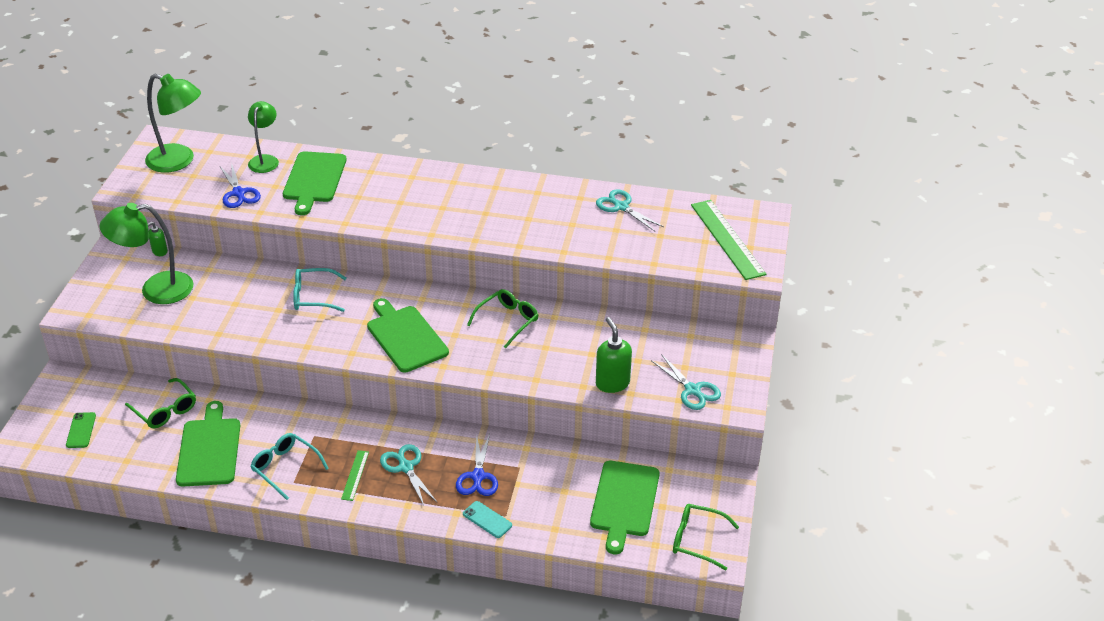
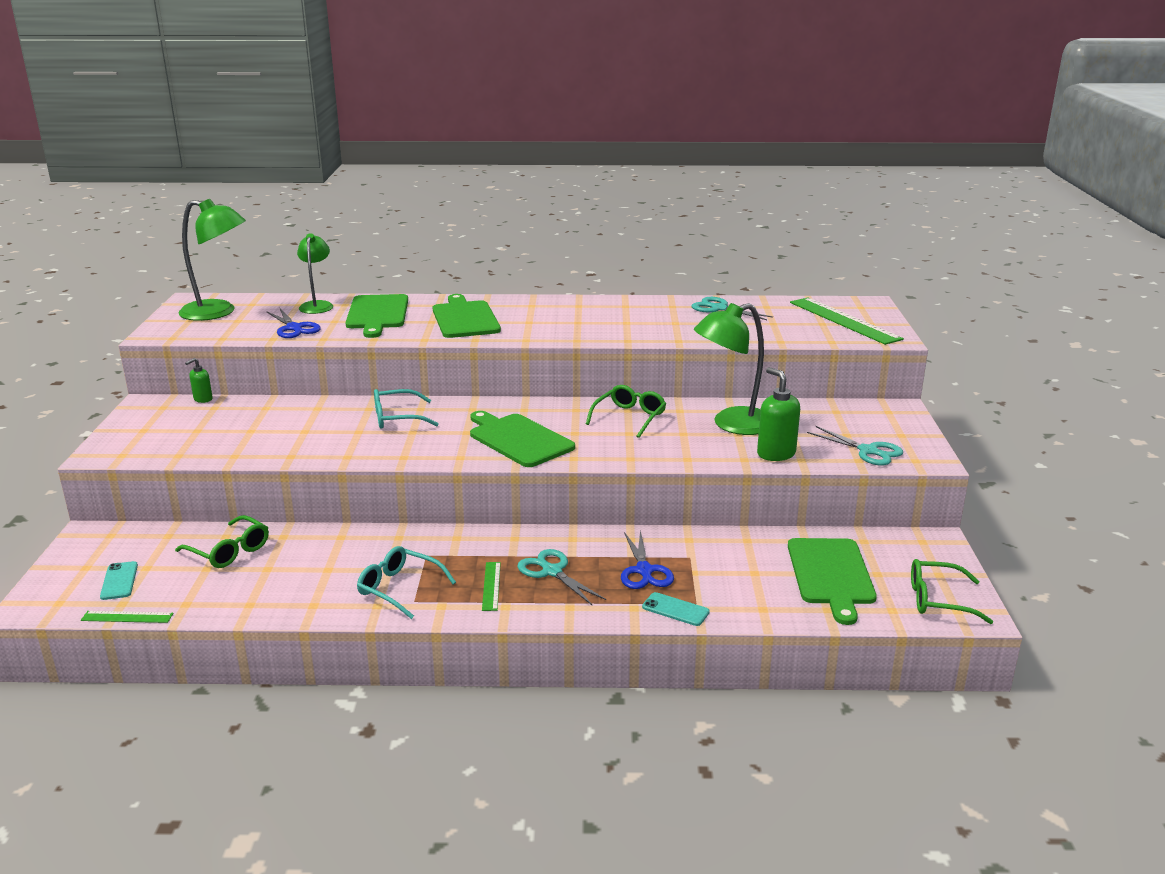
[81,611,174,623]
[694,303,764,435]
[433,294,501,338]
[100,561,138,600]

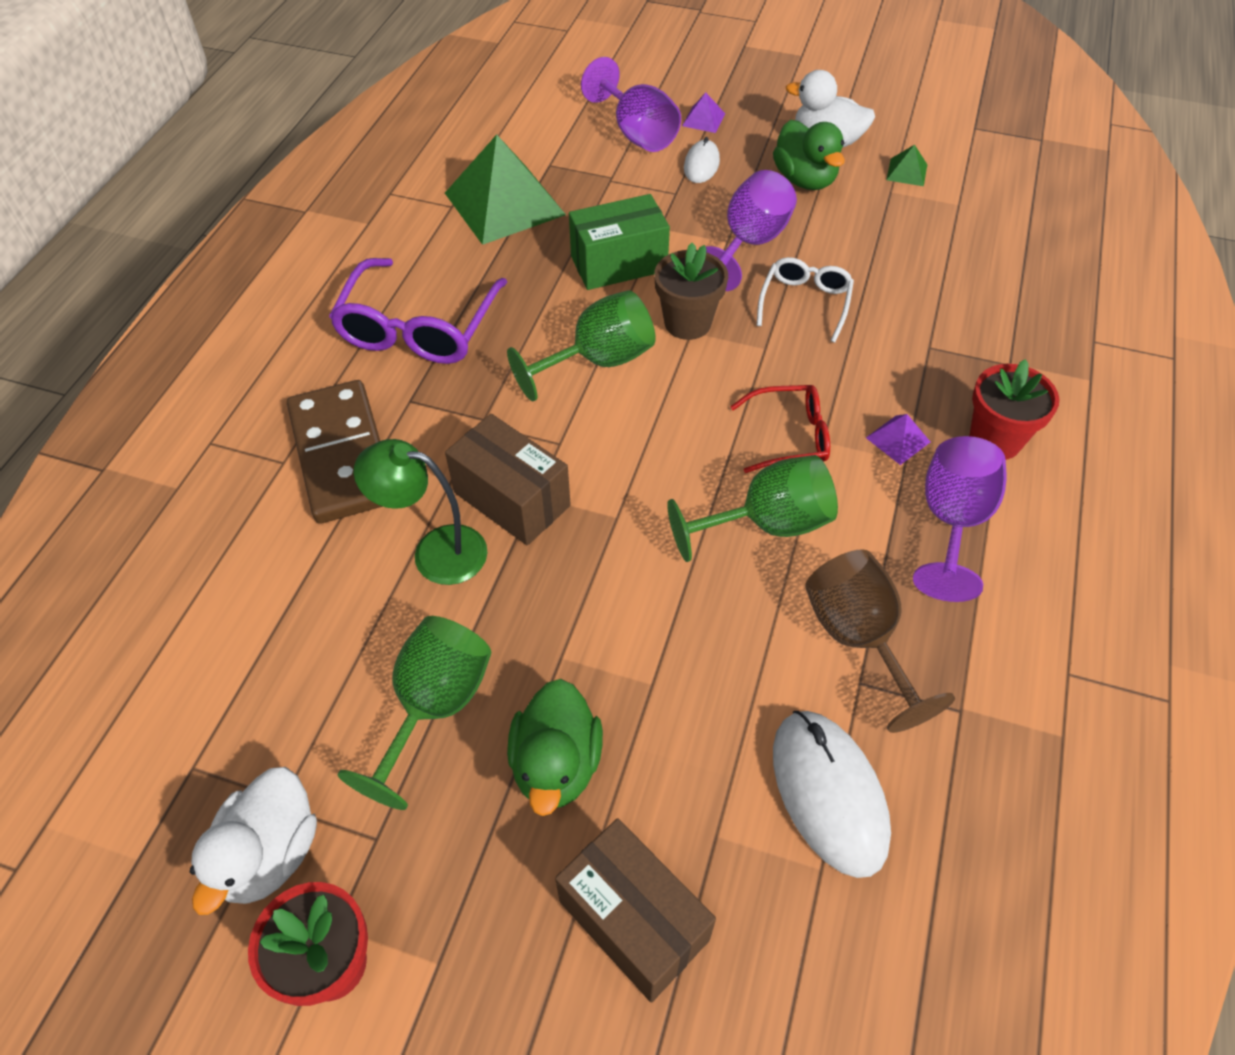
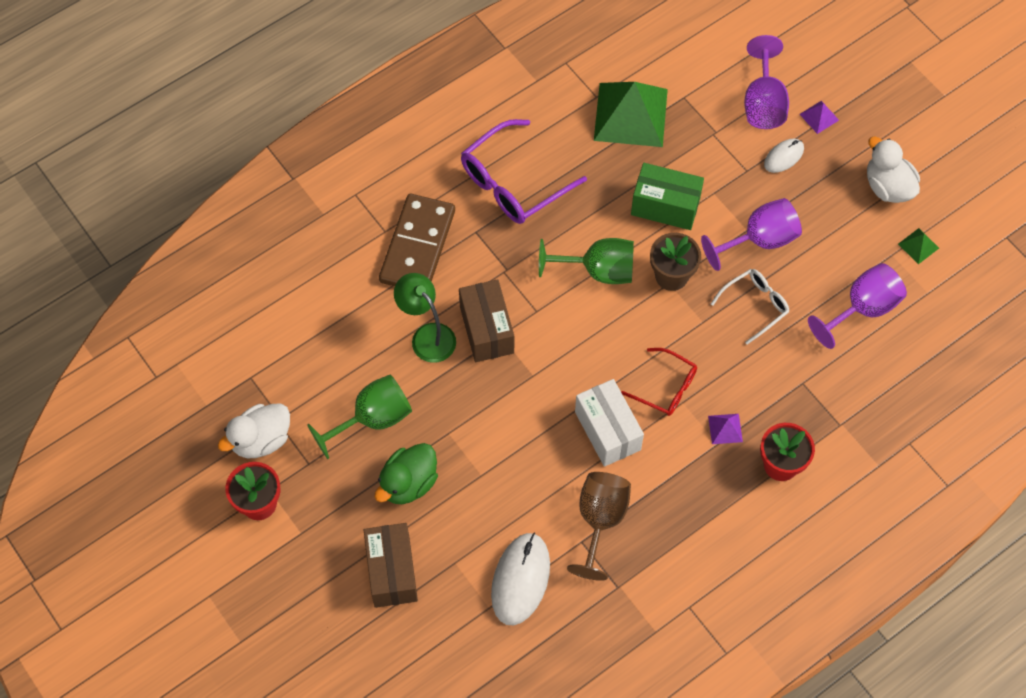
[773,120,845,190] (first image)
[808,263,907,349]
[575,379,644,467]

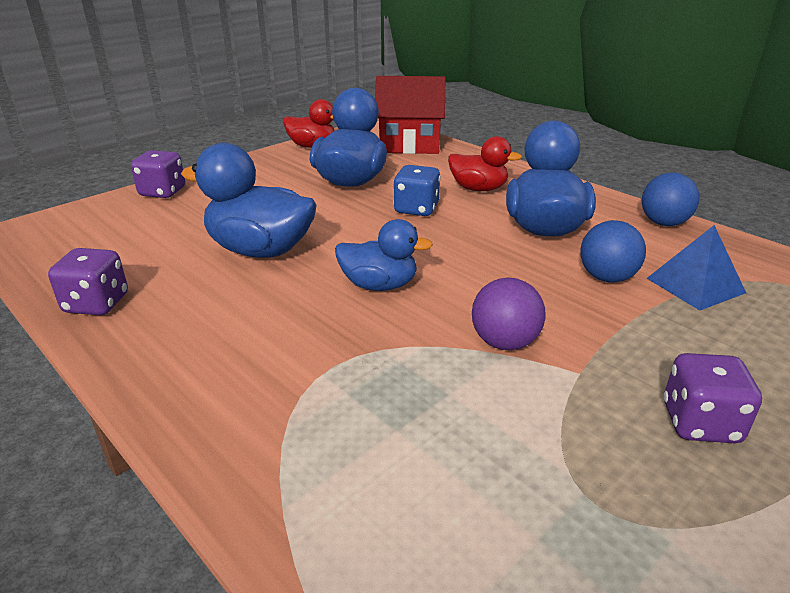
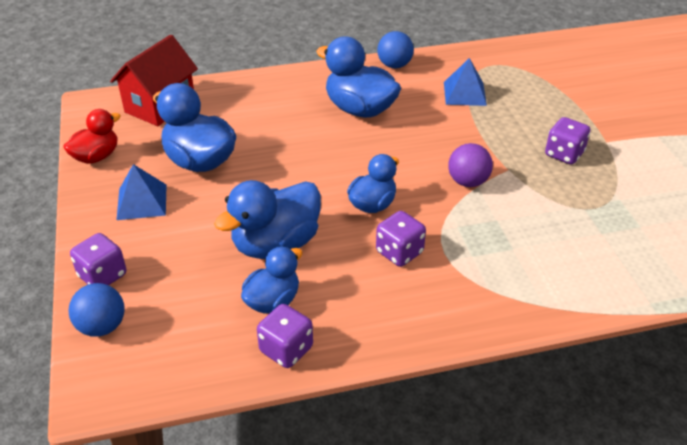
[393,165,441,216] (first image)
[448,136,522,191] (first image)
[117,164,166,220]
[241,246,302,314]
[376,211,426,267]
[69,283,125,337]

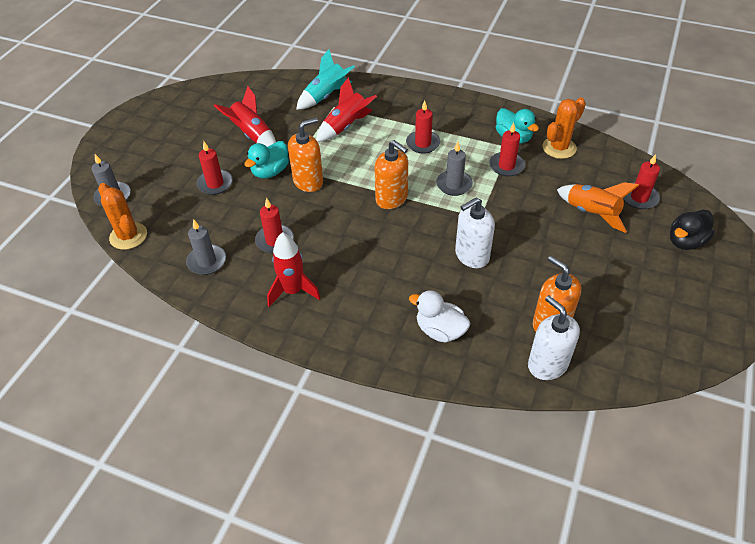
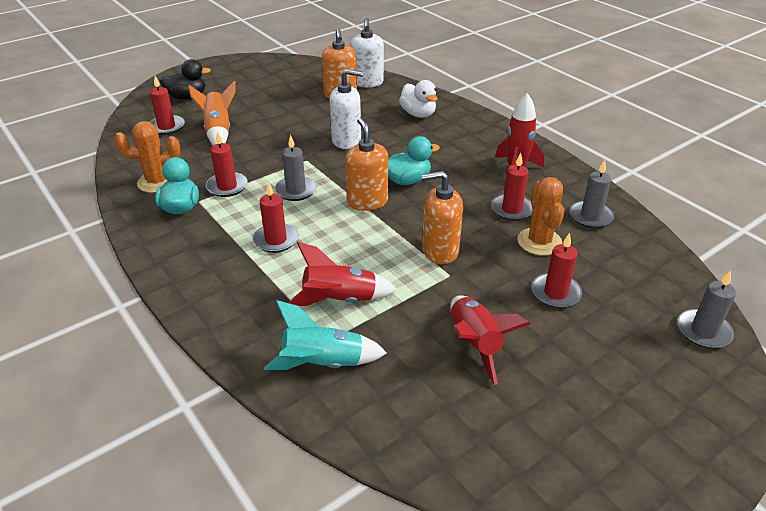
[517,177,564,256]
[388,136,440,185]

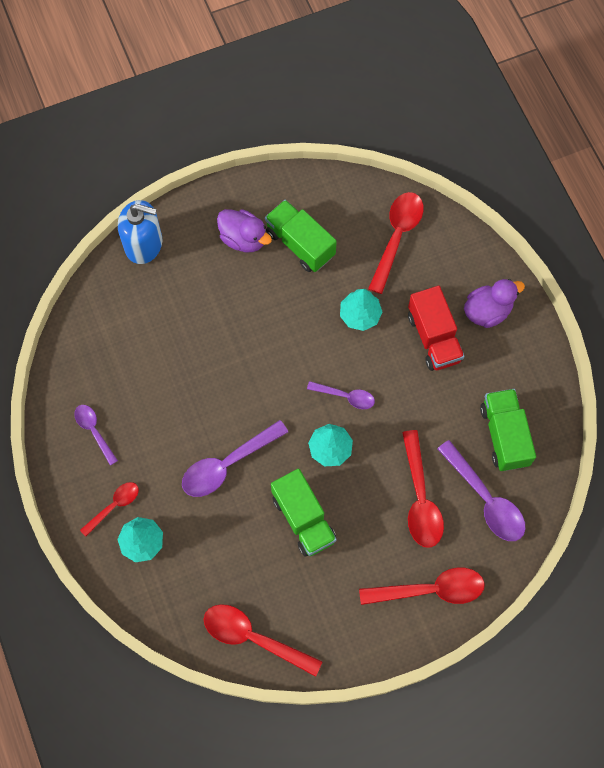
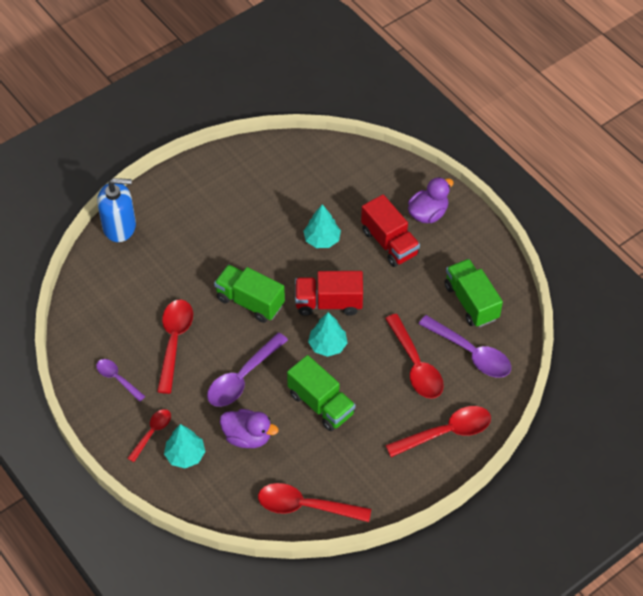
[220,409,278,448]
[214,265,285,323]
[157,300,193,394]
[295,271,363,316]

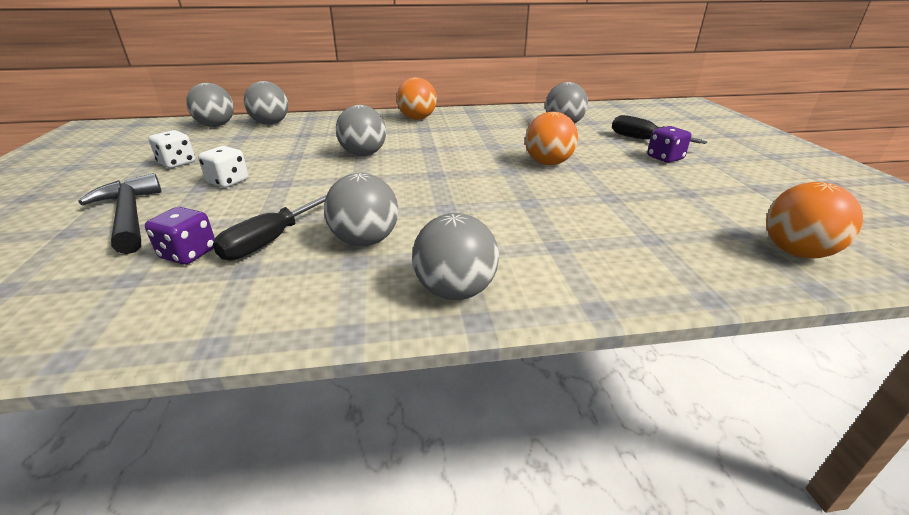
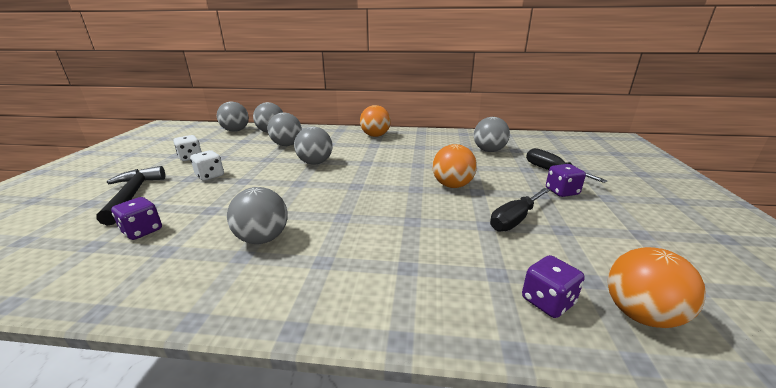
[522,255,585,318]
[490,188,550,232]
[267,113,302,146]

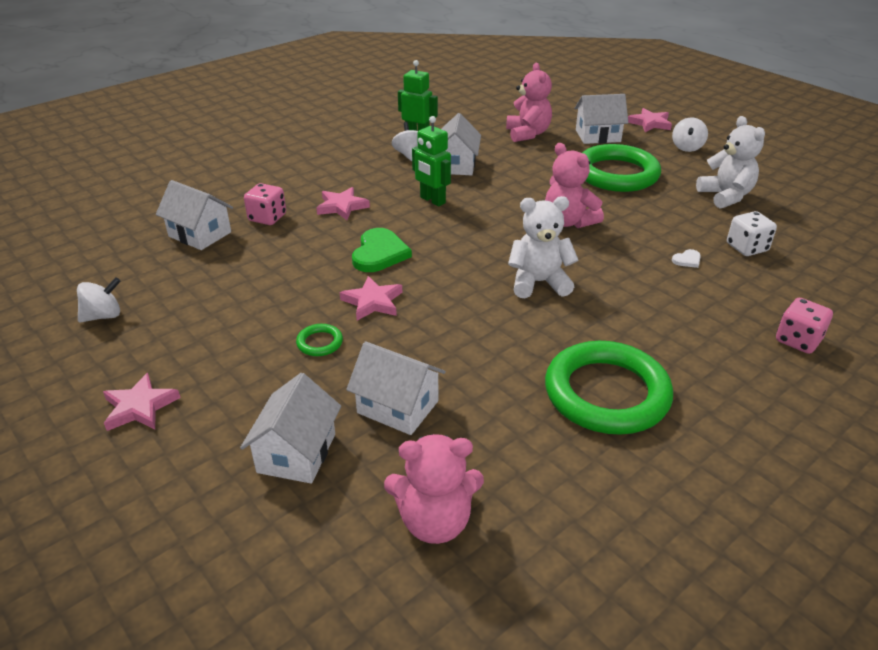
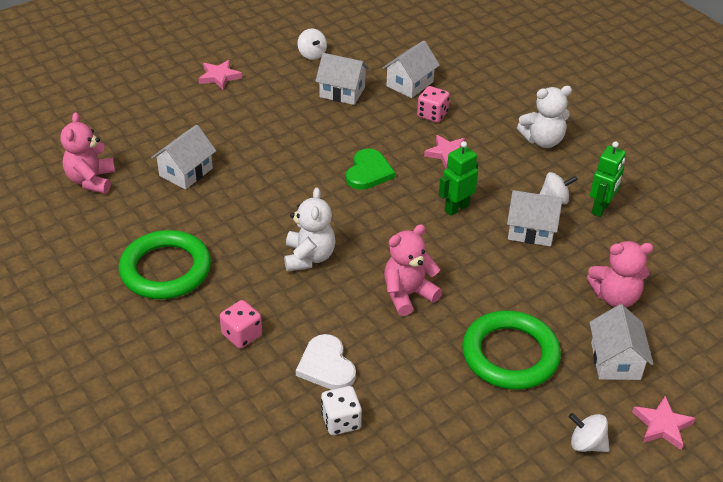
[296,324,343,356] (first image)
[340,276,402,321] (first image)
[315,53,369,105]
[517,86,572,148]
[220,300,262,348]
[346,149,395,190]
[296,334,356,390]

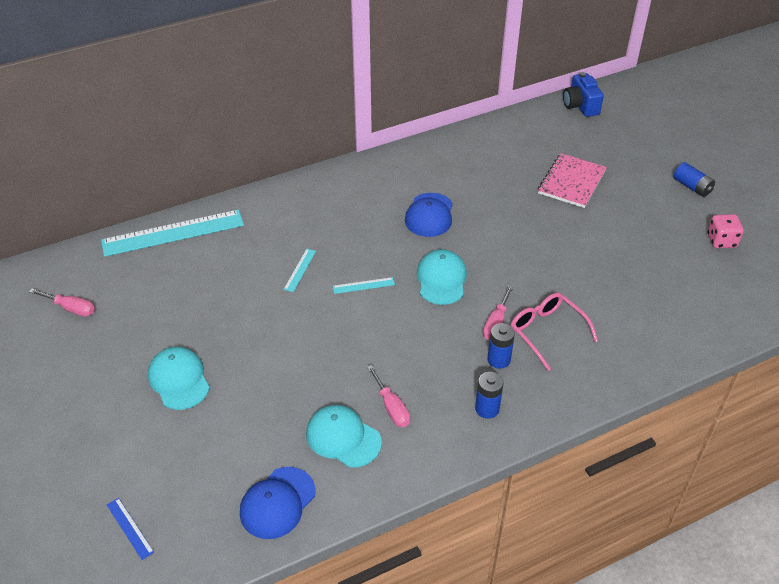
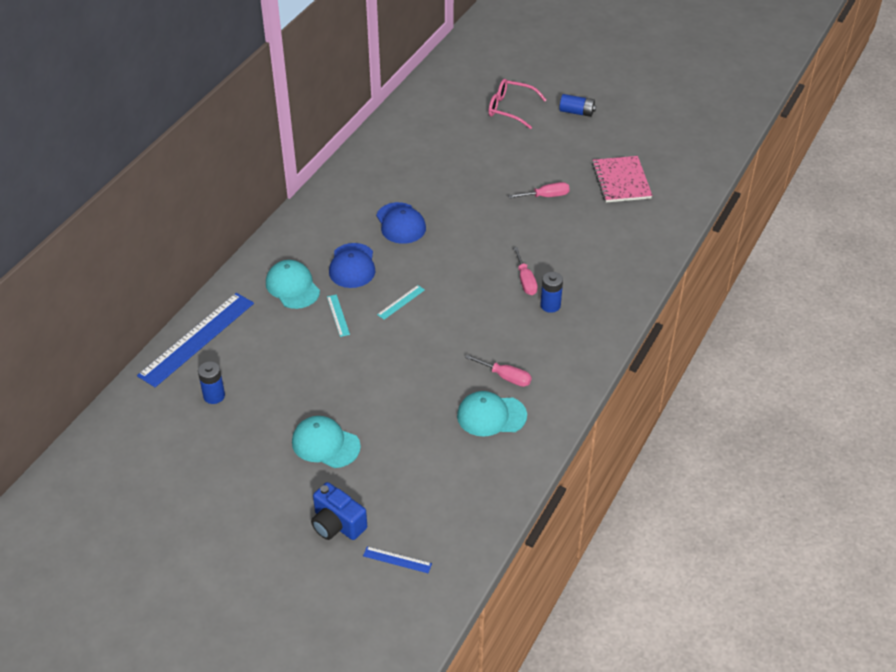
[707,214,744,248] (first image)
[508,182,570,198]
[329,243,376,288]
[266,260,320,309]
[198,361,225,404]
[488,79,546,129]
[592,156,653,202]
[311,482,367,540]
[137,293,254,387]

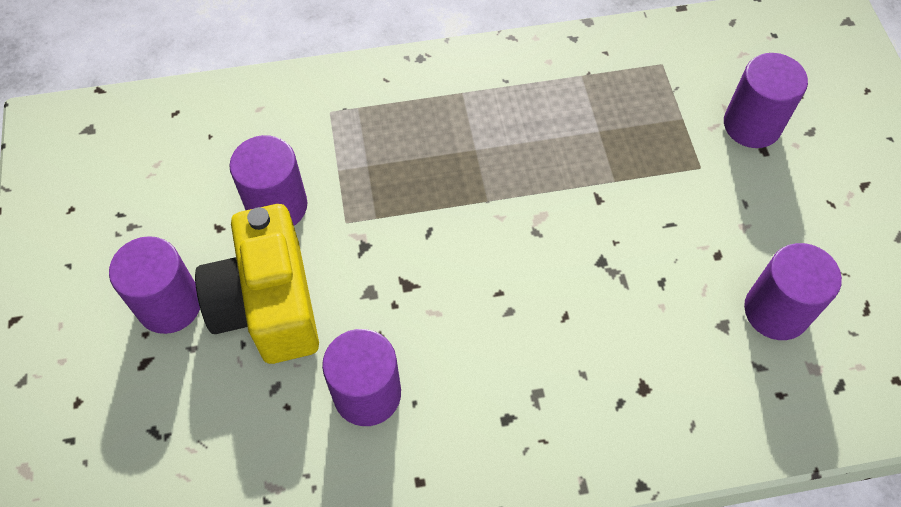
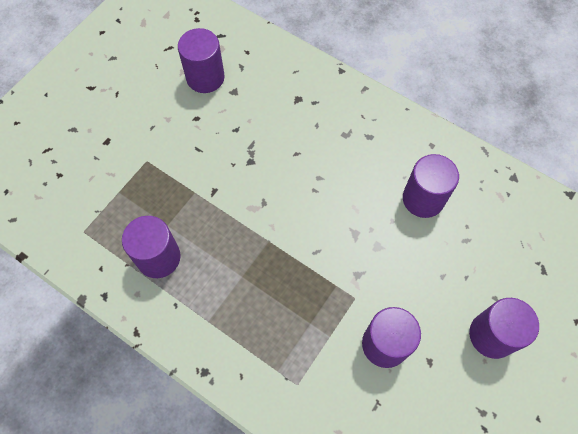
[195,204,319,364] (first image)
[122,216,181,278]

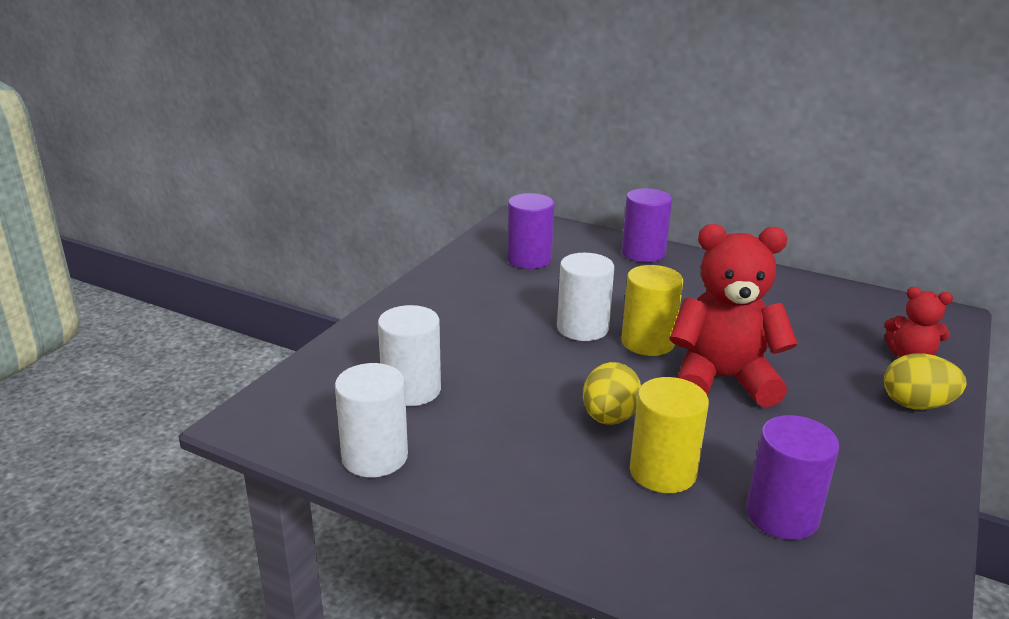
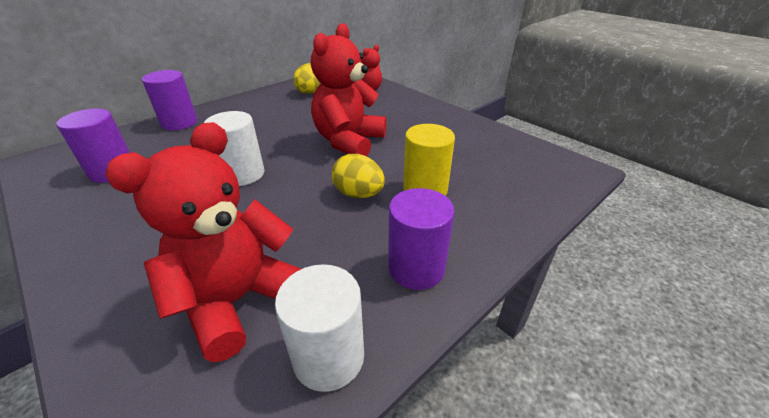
[621,265,683,356] (first image)
[388,188,455,290]
[293,63,321,94]
[105,122,301,362]

